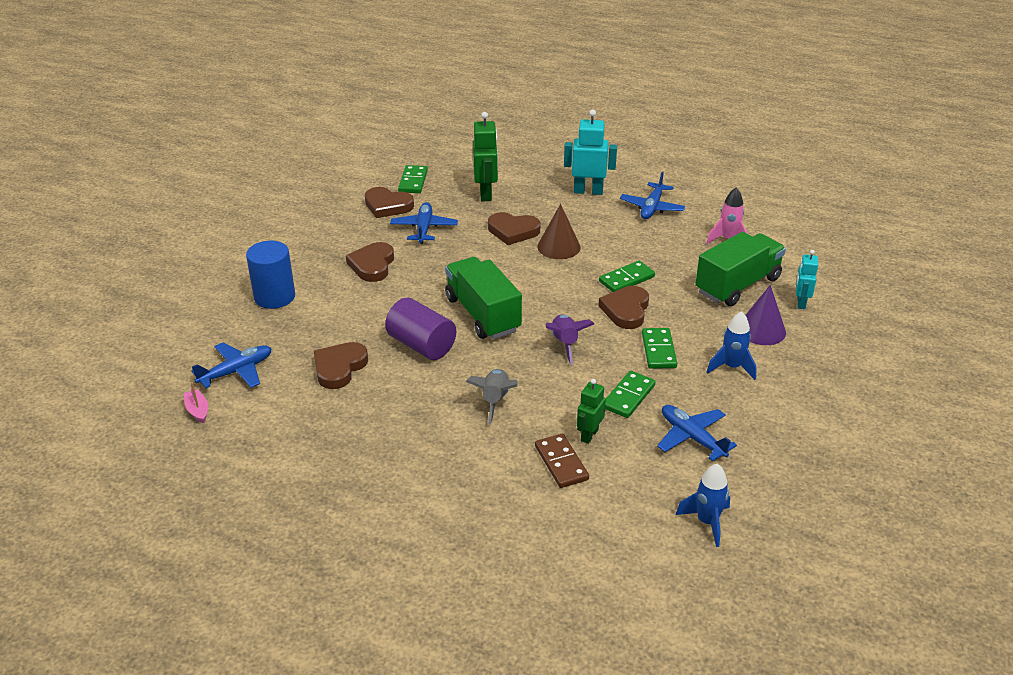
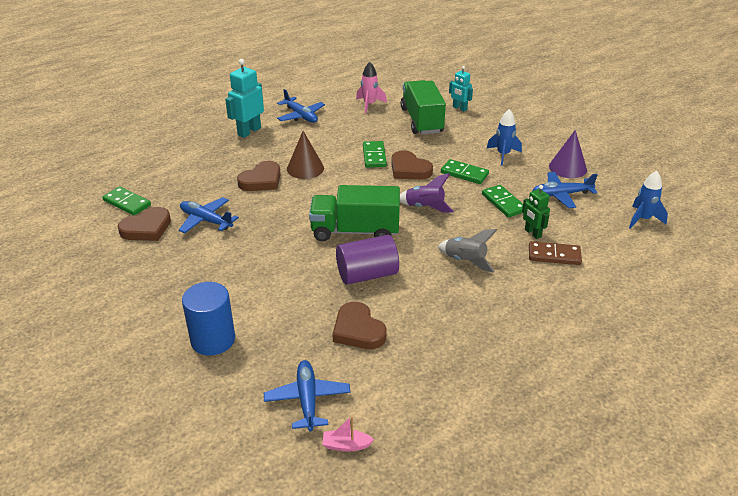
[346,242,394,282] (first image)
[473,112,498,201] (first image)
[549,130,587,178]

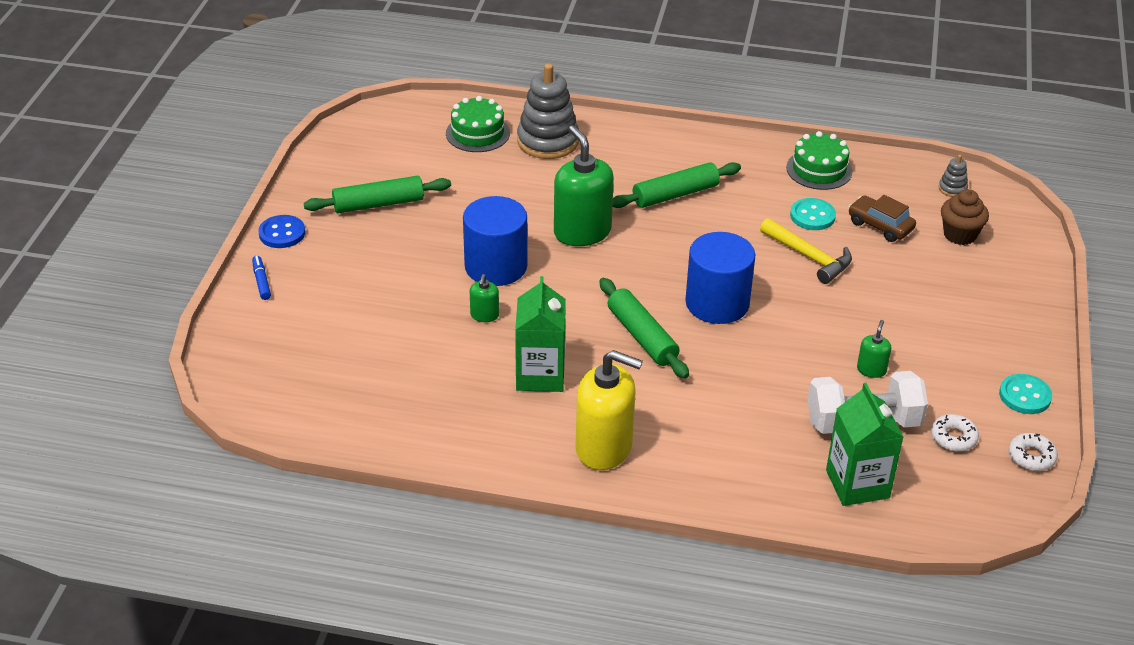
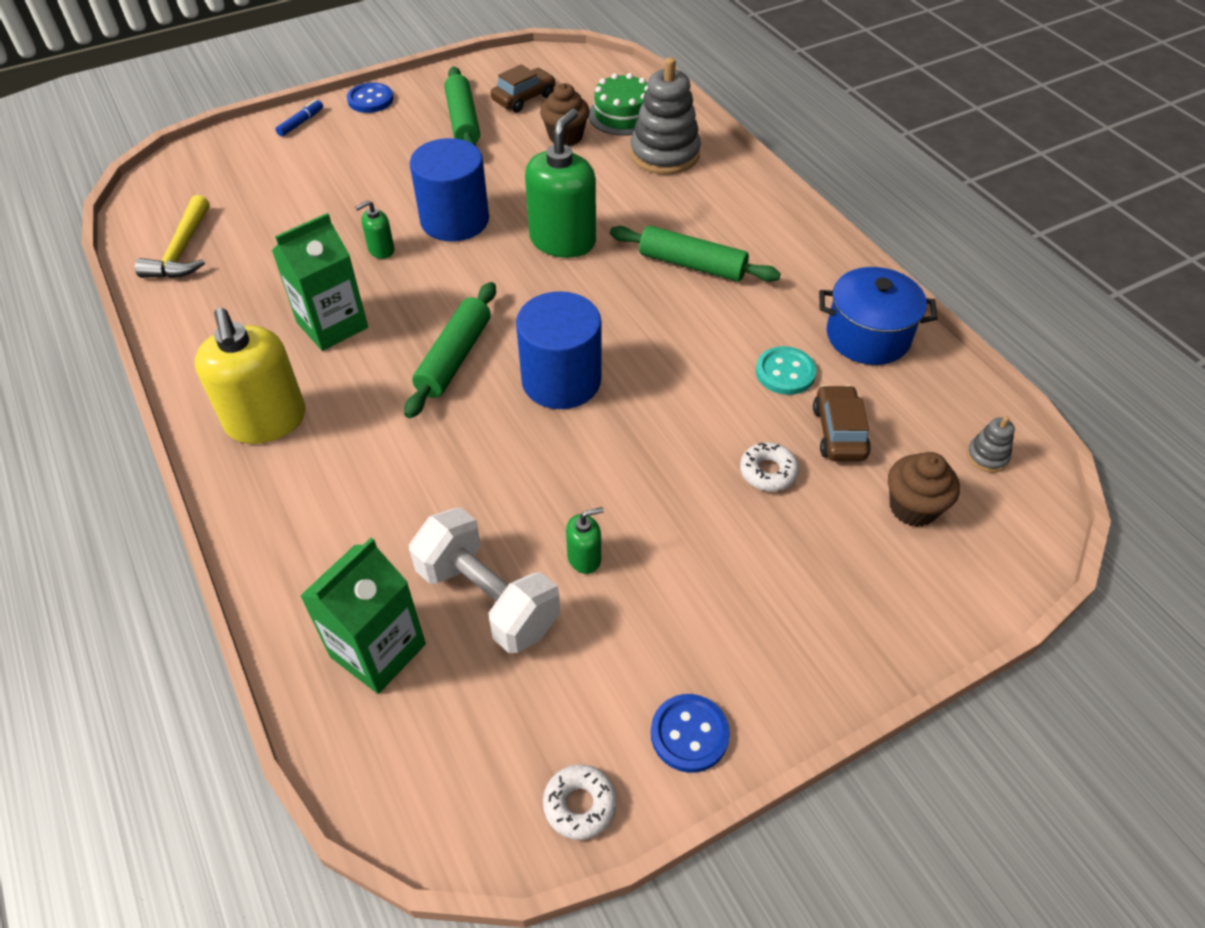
[491,64,556,112]
[540,83,590,146]
[135,195,209,278]
[740,442,799,491]
[819,267,938,365]
[651,694,730,773]
[444,67,480,147]

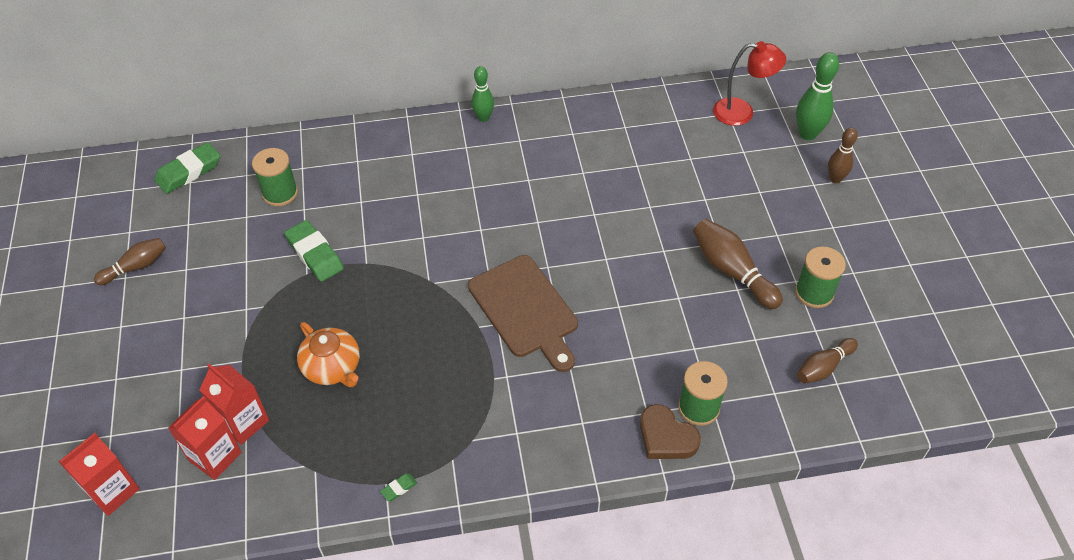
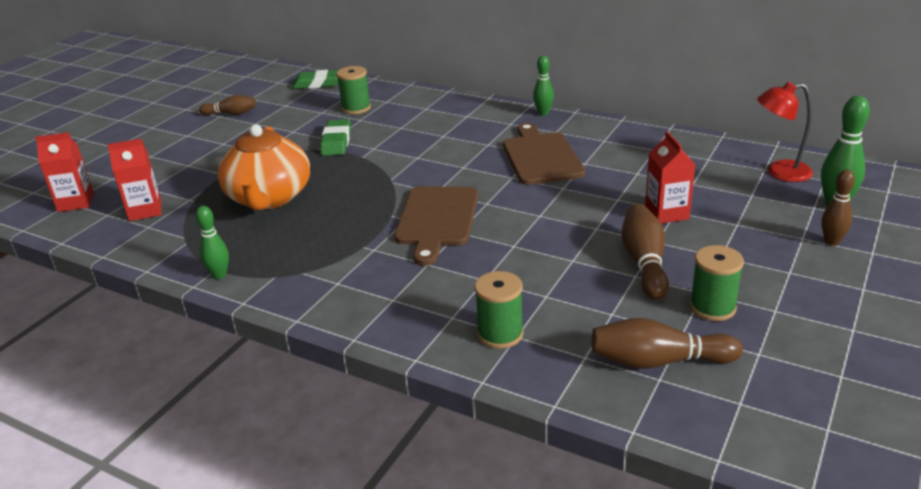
[640,404,701,459] (first image)
[503,123,585,185]
[645,131,696,224]
[196,206,229,279]
[757,82,813,182]
[217,124,310,210]
[591,318,743,369]

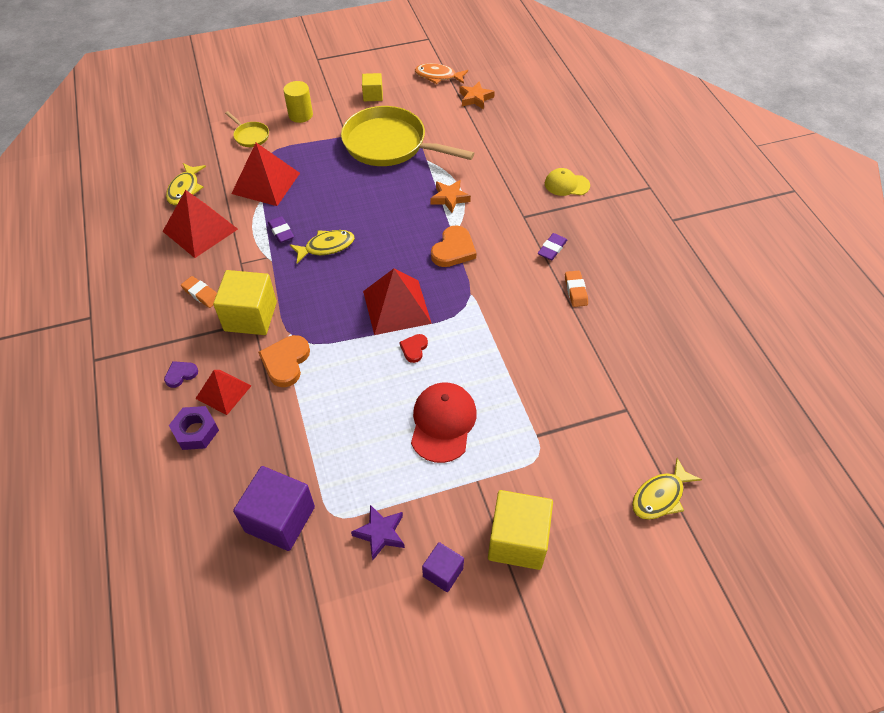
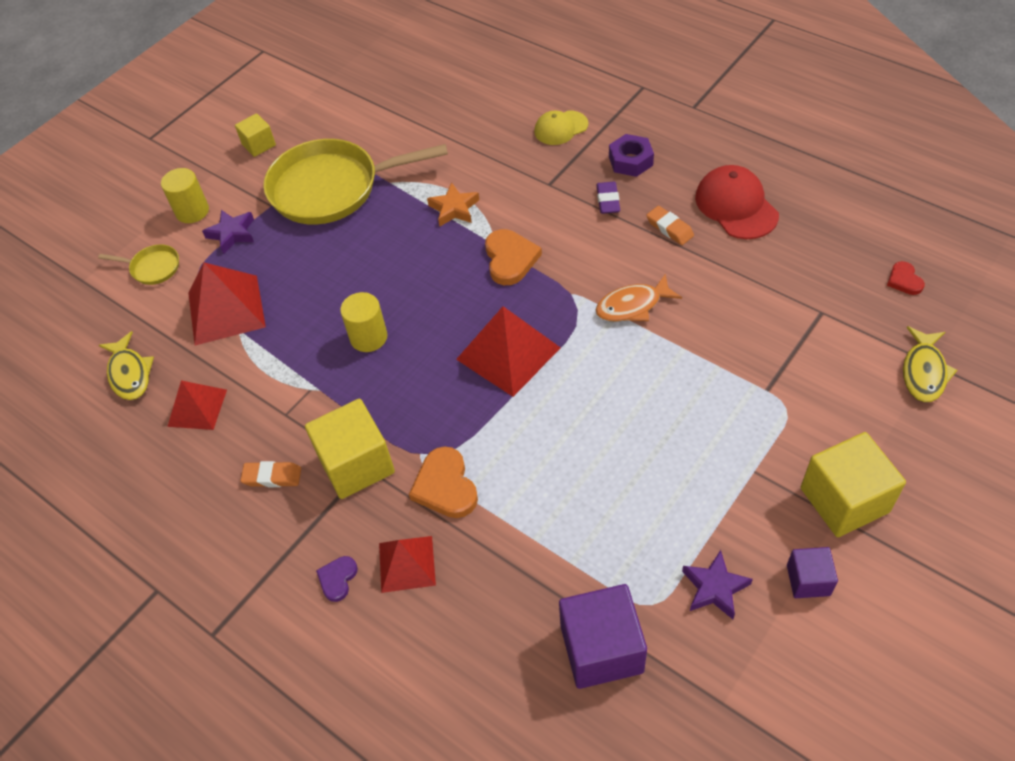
[268,216,294,243] (first image)
[459,81,495,109] (first image)
[202,210,254,254]
[609,134,654,177]
[887,261,925,295]
[695,165,779,239]
[596,274,682,322]
[340,292,387,352]
[167,380,227,430]

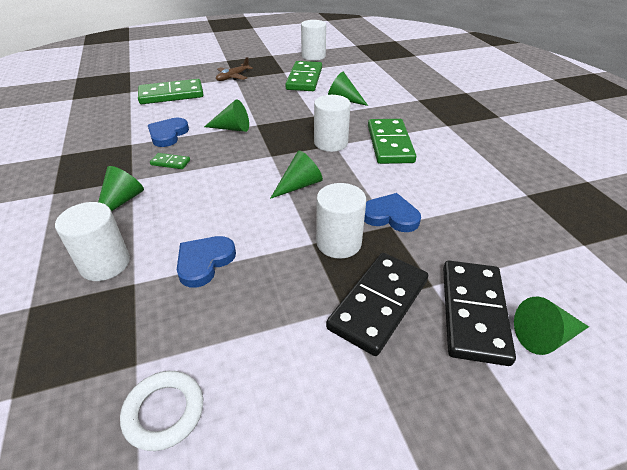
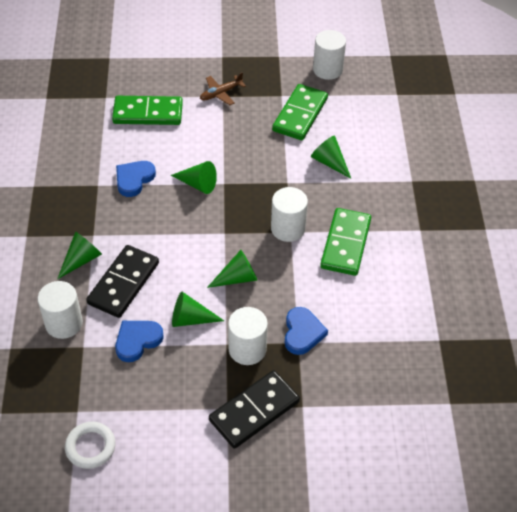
[150,153,190,169] (first image)
[86,245,159,318]
[172,292,224,327]
[285,307,328,355]

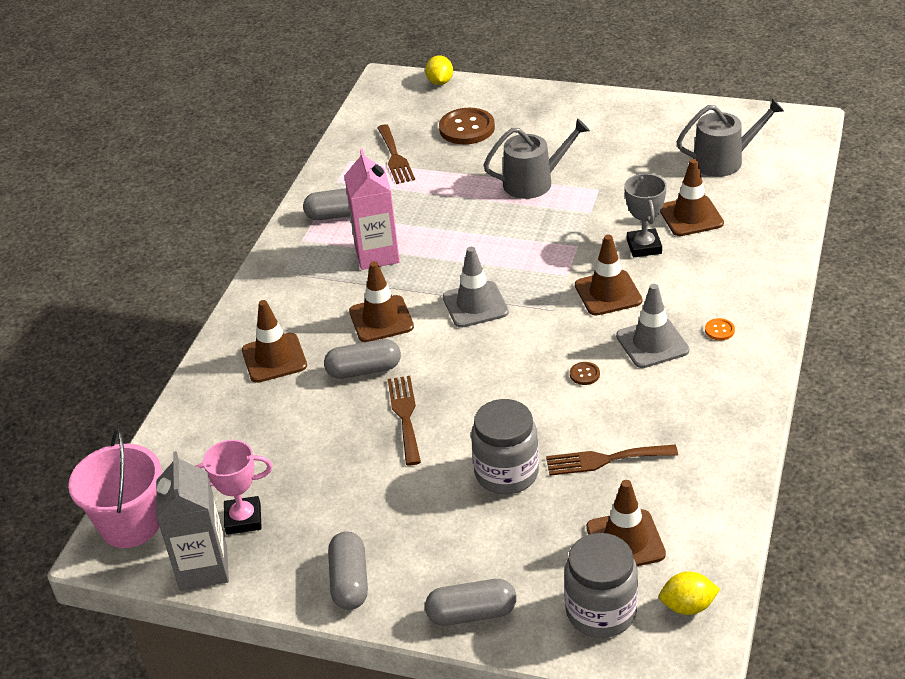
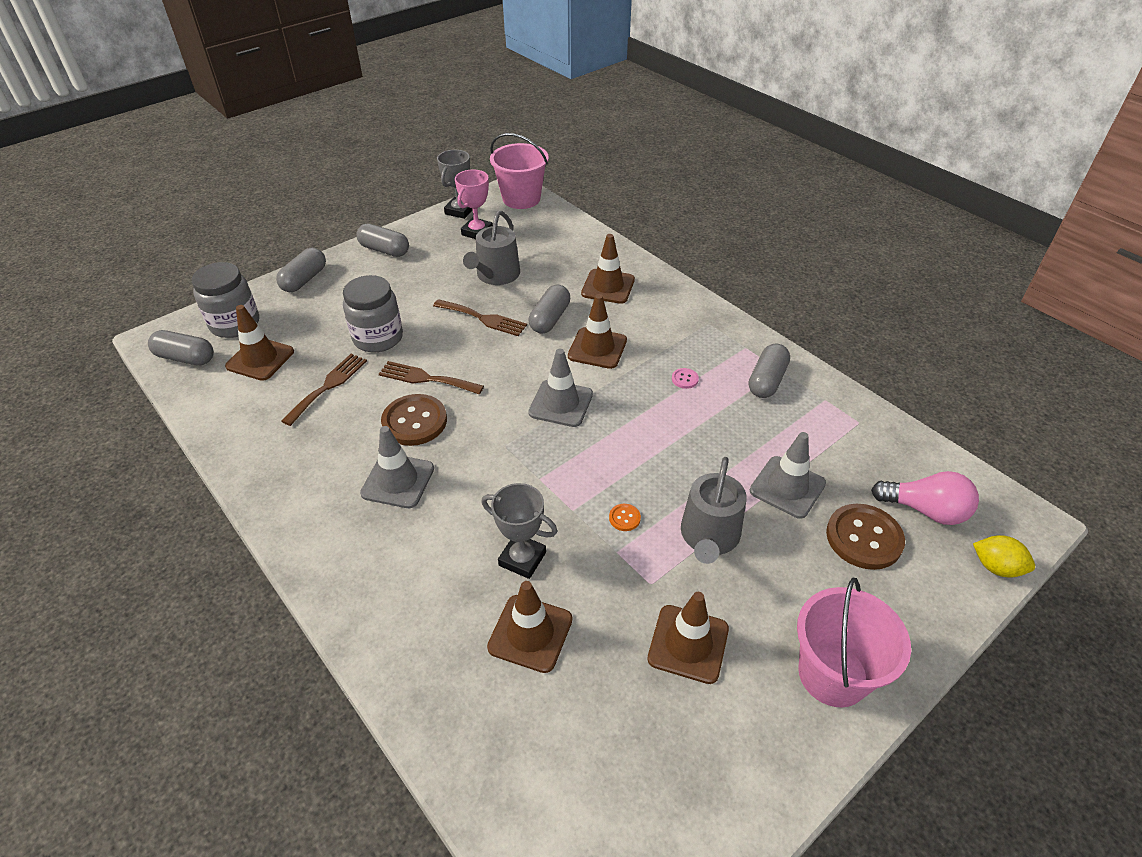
[750,432,826,519]
[797,578,911,707]
[871,471,979,525]
[379,361,484,395]
[647,592,729,684]
[463,211,520,285]
[609,504,641,531]
[437,150,472,219]
[672,368,699,389]
[148,330,214,365]
[381,394,447,446]

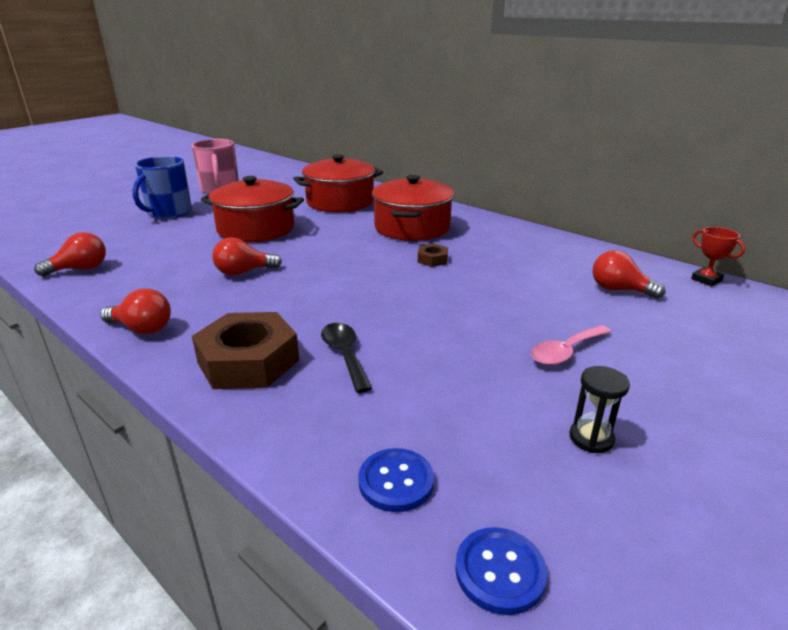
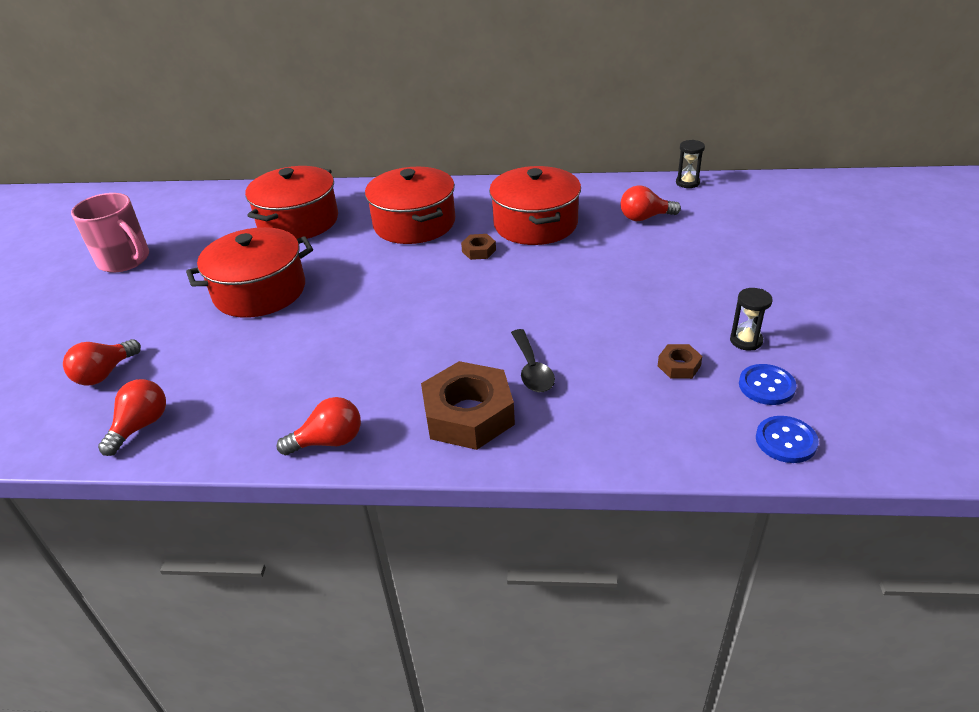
[132,156,192,219] (first image)
[531,325,611,365] (first image)
[489,166,581,245]
[658,344,702,379]
[63,339,141,386]
[739,364,796,405]
[676,140,705,188]
[511,329,555,392]

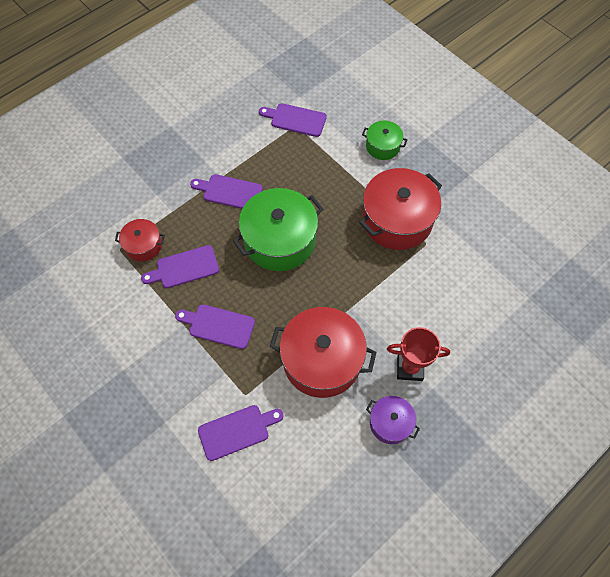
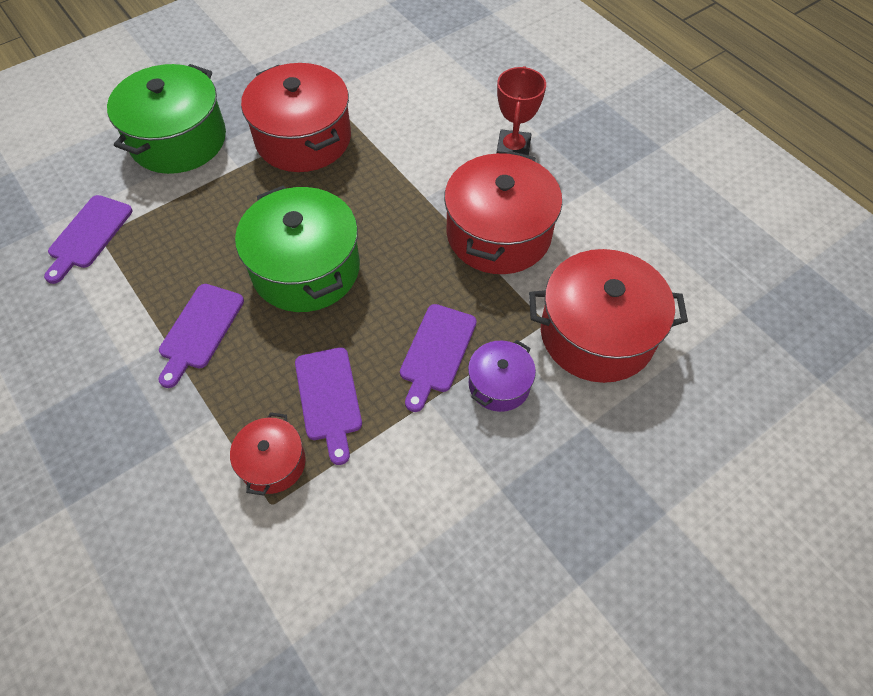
[468,340,536,412]
[529,249,688,383]
[107,64,226,174]

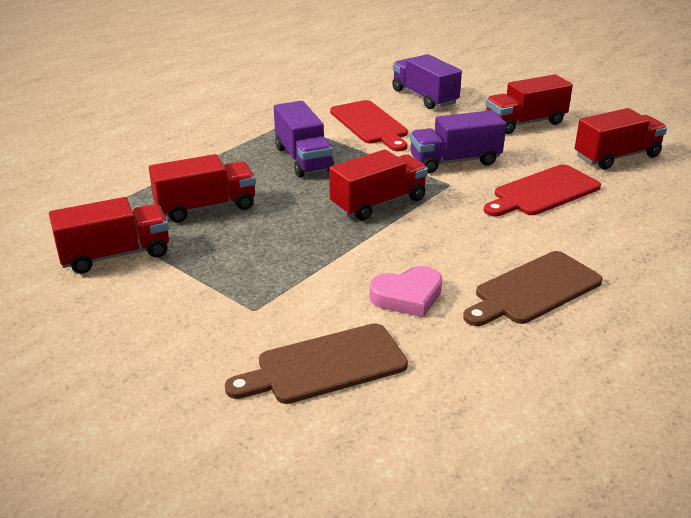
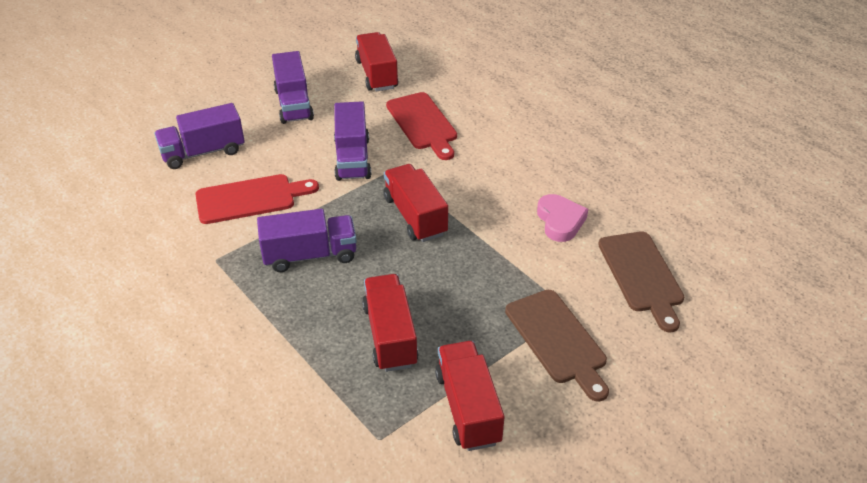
[505,290,609,402]
[272,51,314,124]

